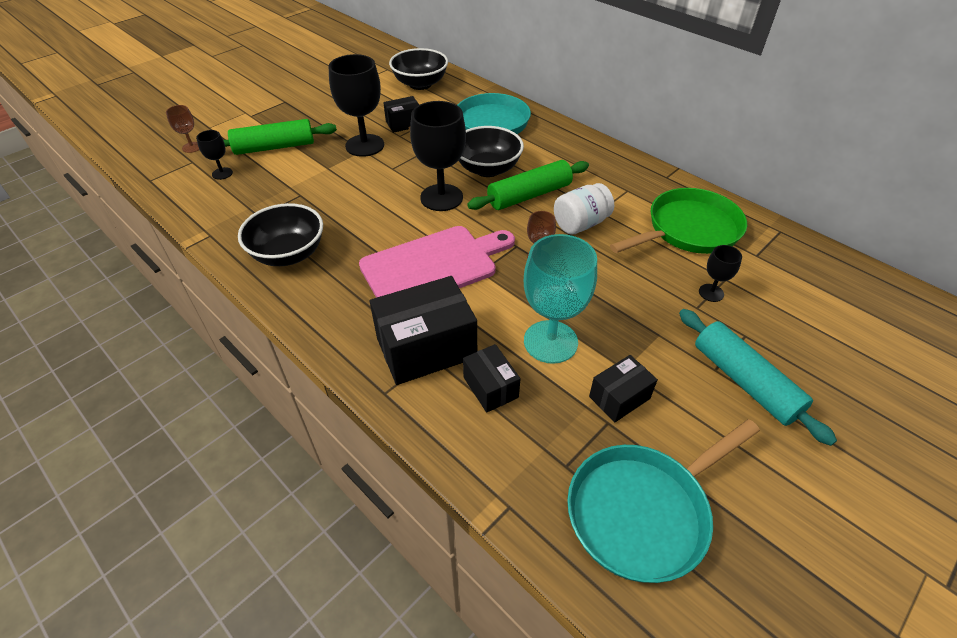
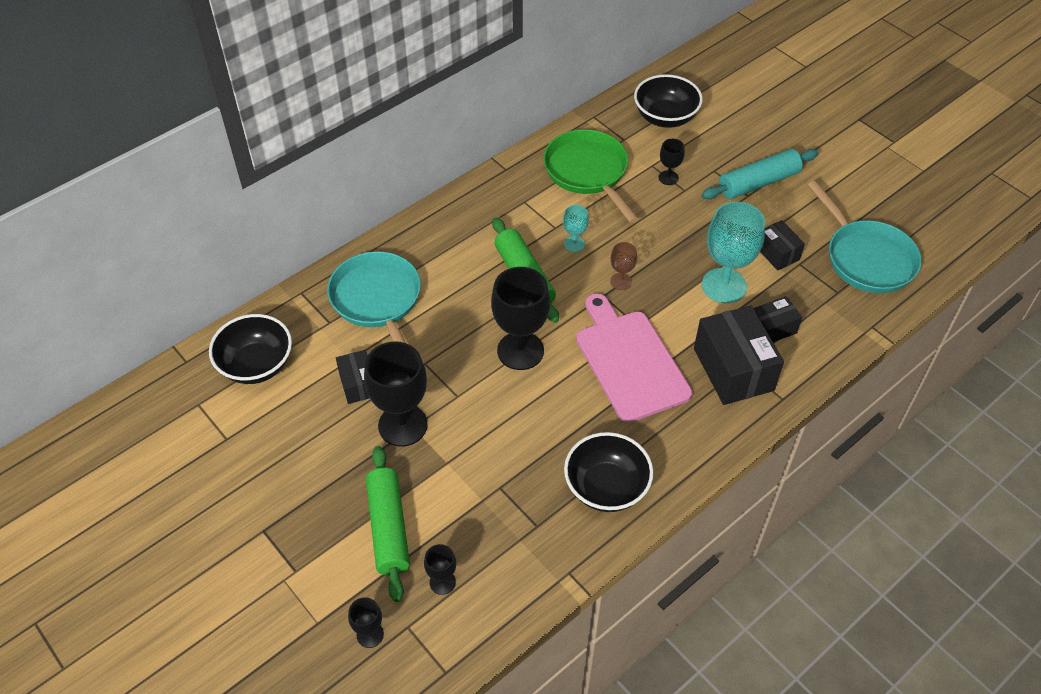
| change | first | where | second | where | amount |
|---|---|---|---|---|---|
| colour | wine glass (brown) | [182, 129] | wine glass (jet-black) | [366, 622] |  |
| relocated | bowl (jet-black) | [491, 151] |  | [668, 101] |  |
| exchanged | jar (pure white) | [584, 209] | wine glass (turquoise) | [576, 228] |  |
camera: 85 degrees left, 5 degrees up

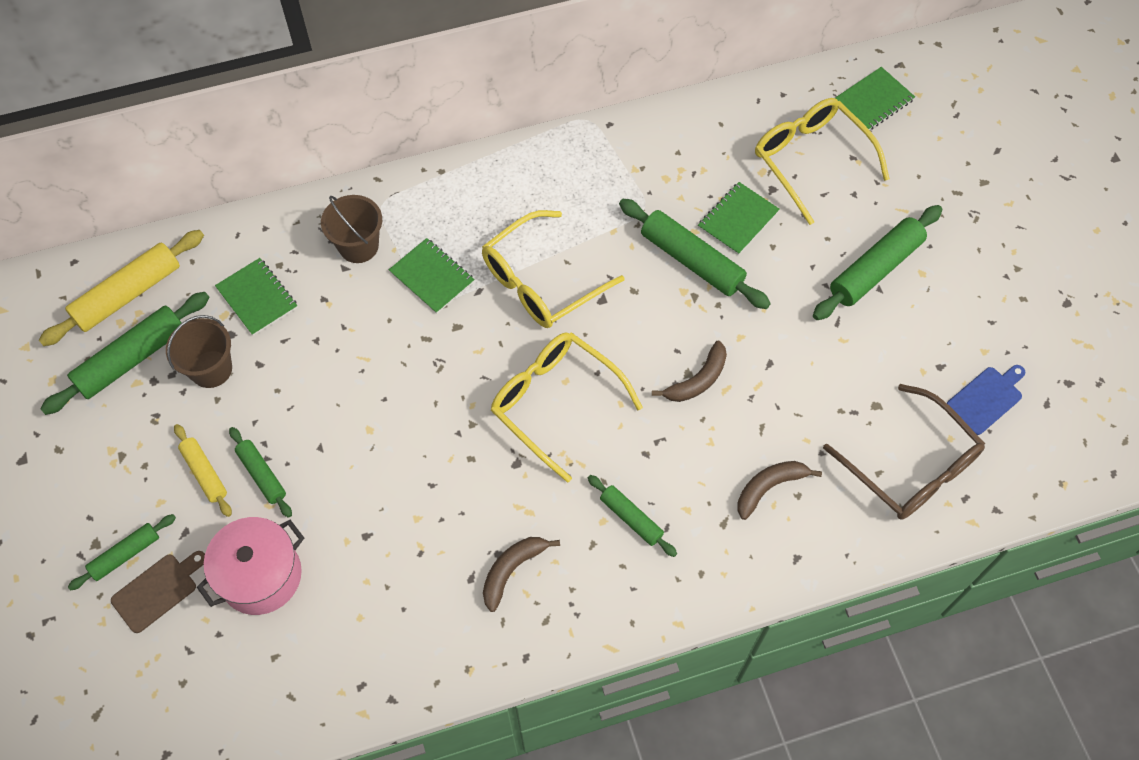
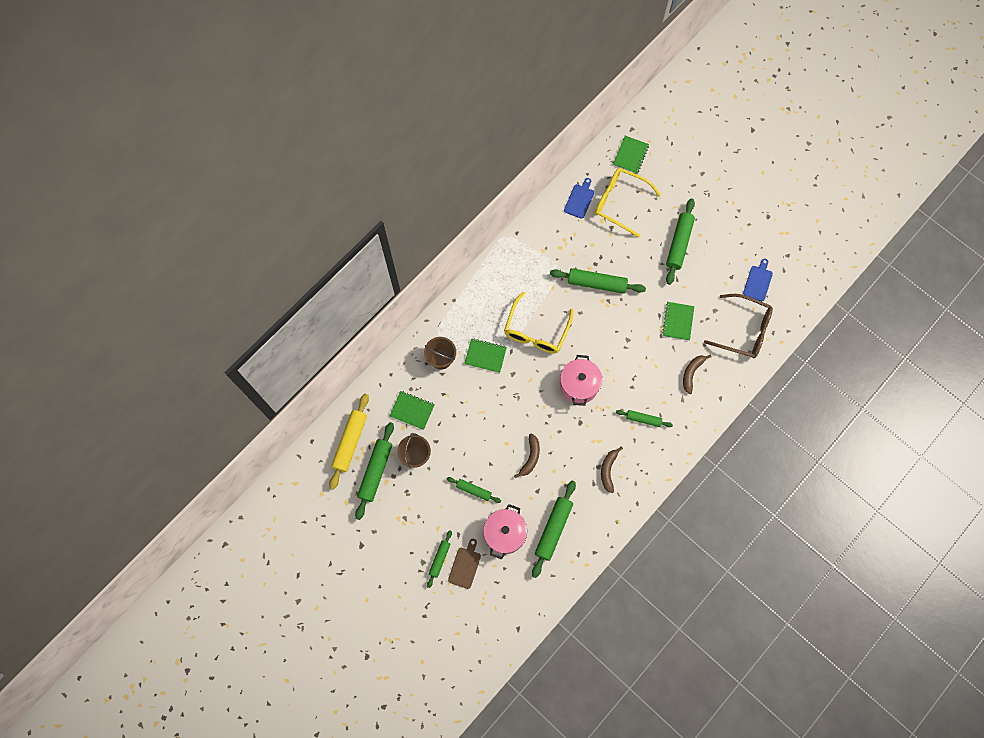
| change | first | where | second | where | amount |
|---|---|---|---|---|---|
| missing | pastry roller (yellow) | [203, 470] |  |  |  |
| exchanged | glasses (yellow) | [567, 407] | pot (pink) | [581, 380] |  |
| relocated | toy banana (brown) | [689, 371] |  | [527, 456] |  |
| relocated | notebook (leaf-green) | [739, 218] |  | [678, 321] |  |
| appeared |  |  | pastry roller (leaf-green) | [554, 529] |  |
| appeared |  |  | bread board (cobalt) | [579, 198] |  |
camera: 30 degrees left, 10 degrees up

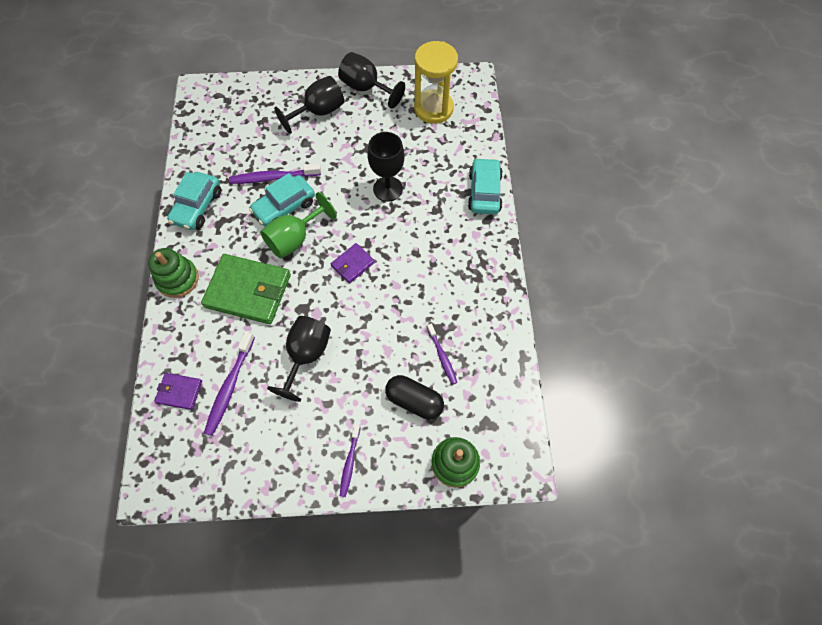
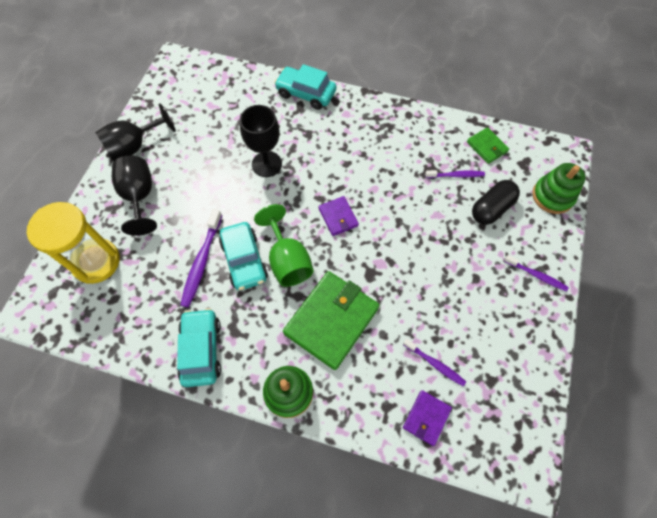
| change | first | where | second | where | amount |
|---|---|---|---|---|---|
| spun | automobile (turquoise) | [194, 201] |  | [199, 347] | 135 degrees counterclockwise |
| size | toothbrush (violet) | [229, 383] |  | [434, 362] | x0.62 |
| missing | wine glass (jet-black) | [299, 359] |  |  |  |
| relocated | sand timer (yellow) | [436, 82] |  | [73, 243] |  |
| appeared |  |  | wallet (leaf-green) | [488, 145] |  |
camera: 70 degrees left, 0 degrees up

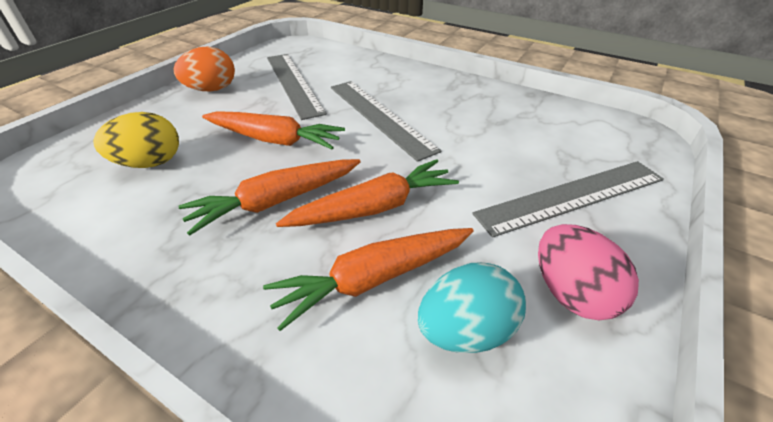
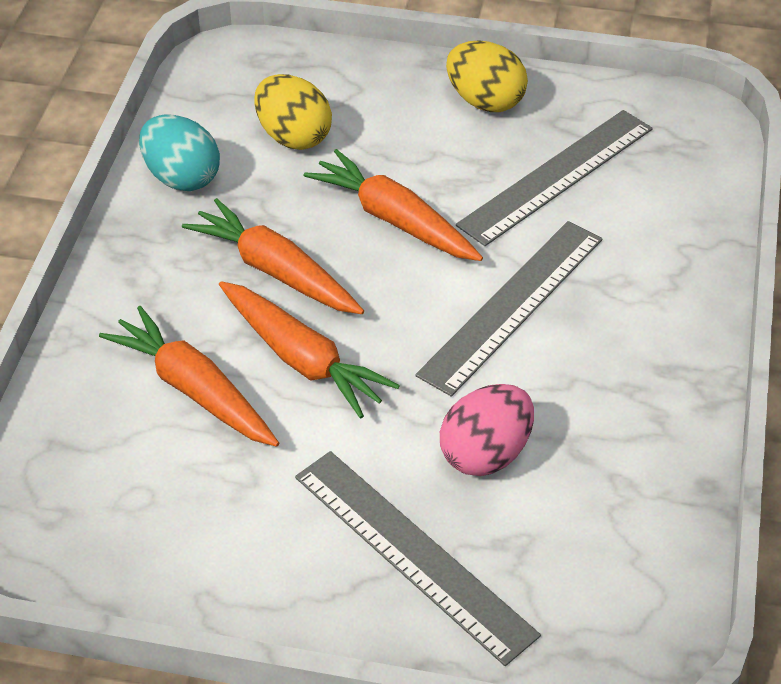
| change | first | where | second | where | amount |
|---|---|---|---|---|---|
| colour | toy egg (bright orange) | [204, 69] | toy egg (yellow) | [487, 76] |  |
| spun | toy carrot (bright orange) | [273, 130] |  | [393, 205] | 135 degrees clockwise |
| relocated | toy egg (turquoise) | [472, 307] |  | [179, 153] |  |
| relocated | toy egg (pink) | [588, 272] |  | [487, 430] |  |
camera: 70 degrees right, 5 degrees up

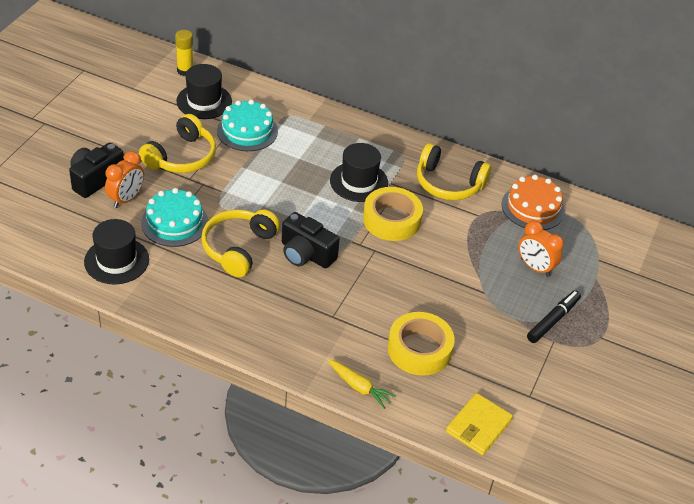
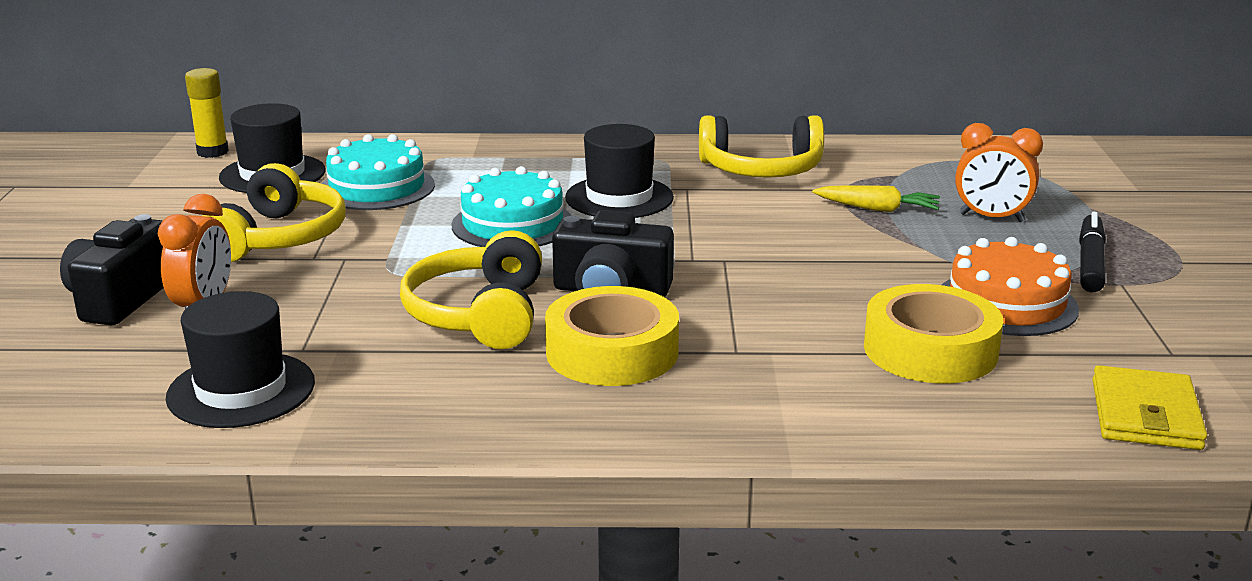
| change | first | where | second | where | amount |
|---|---|---|---|---|---|
| relocated | cake (turquoise) | [174, 217] |  | [512, 206] |  |
| relocated | toy carrot (yellow) | [362, 384] |  | [876, 198] |  |
| relocated | roll of tape (yellow) | [393, 214] |  | [612, 336] |  |
| relocated | cake (bright orange) | [533, 202] |  | [1010, 286] |  |
camera: 20 degrees left, 20 degrees down

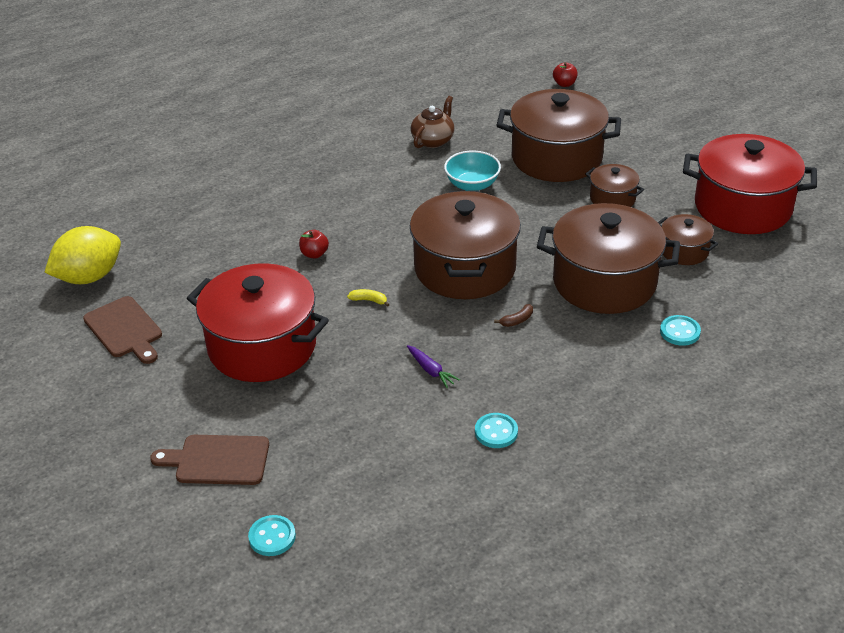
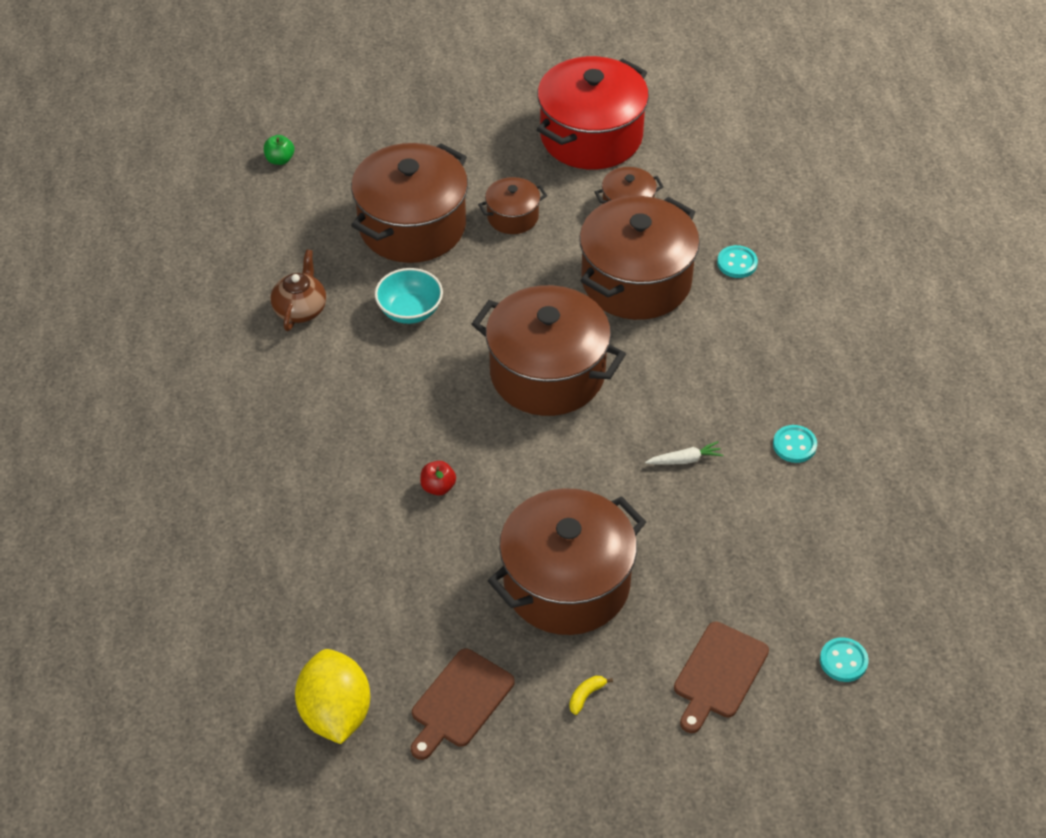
| change | first | where | second | where | amount |
|---|---|---|---|---|---|
| spun | bread board (brown) | [122, 330] |  | [463, 704] | 135 degrees clockwise |
| colour | pot (red) | [258, 322] | pot (brown) | [567, 561] |  |
| relocated | toy banana (yellow) | [368, 298] |  | [591, 695] |  |
| colour | toy carrot (violet) | [433, 366] | toy carrot (pure white) | [684, 453] |  |
| spun | teapot (brown) | [432, 122] |  | [298, 290] | 45 degrees clockwise |
| missing | toy banana (brown) | [513, 315] |  |  |  |
| colour | apple fruit (red) | [565, 74] | apple fruit (leaf-green) | [279, 150] |  |
camera: 65 degrees left, 10 degrees up

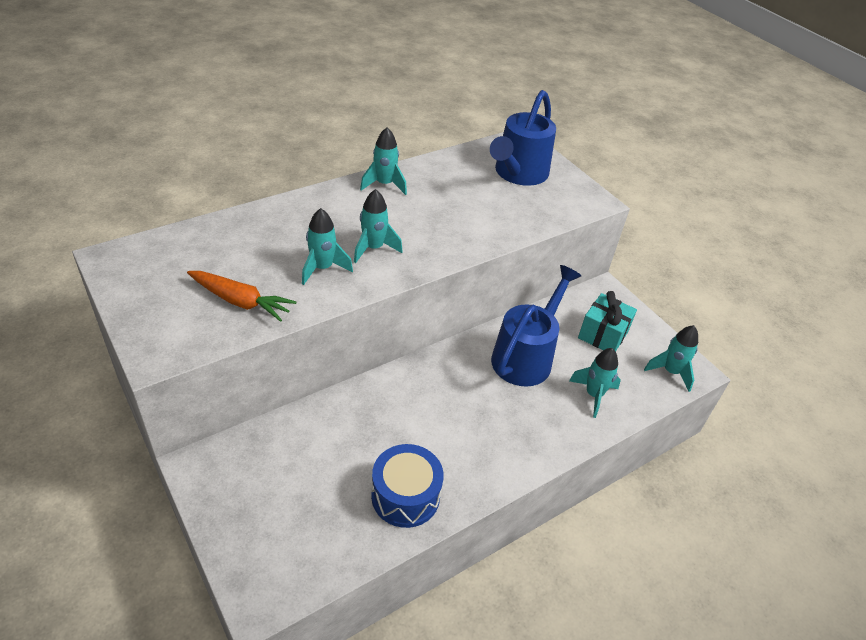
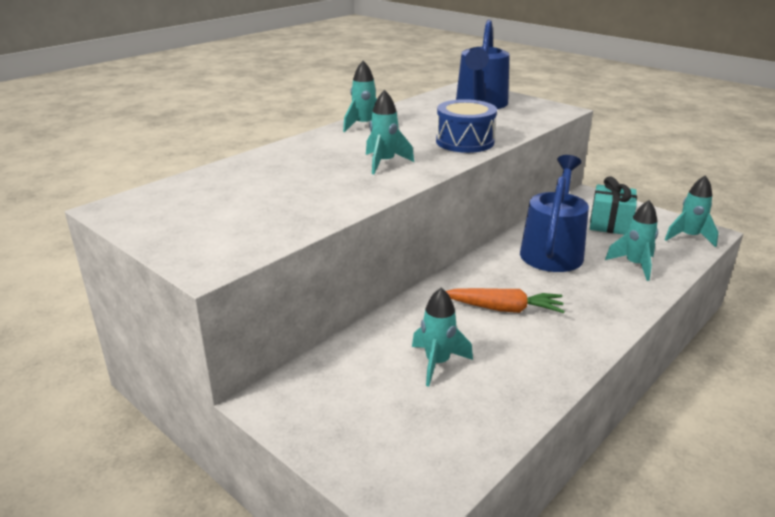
| change | first | where | second | where | amount |
|---|---|---|---|---|---|
| relocated | toy carrot (bright orange) | [242, 296] |  | [505, 300] |  |
| relocated | toy rocket (turquoise) | [327, 246] |  | [442, 337] |  |
| relocated | toy drum (cobalt) | [407, 486] |  | [466, 126] |  |
camera: 10 degrees left, 15 degrees down

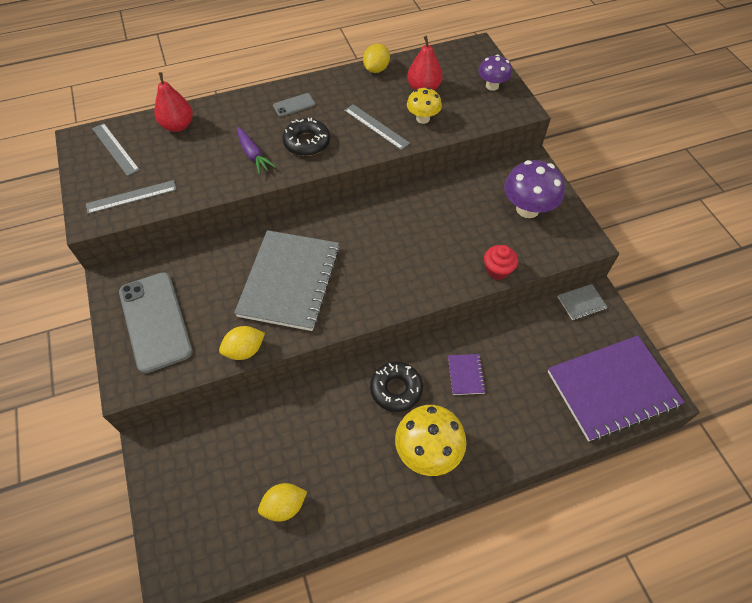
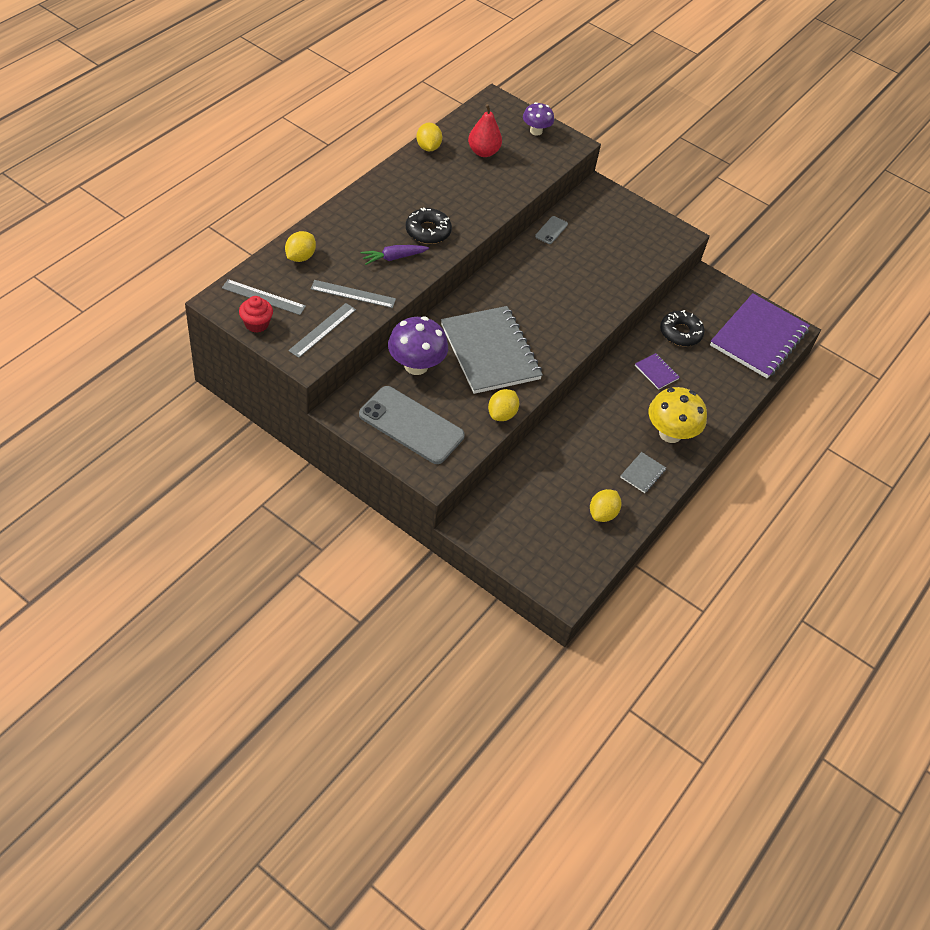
| change | first | where | second | where | amount |
|---|---|---|---|---|---|
| exchanged | toy pear (red) | [173, 102] | lemon (yellow) | [300, 246] |  |
| spun | toy carrot (violet) | [256, 151] |  | [394, 255] | 135 degrees clockwise |
| relocated | smartphone (gray) | [294, 105] |  | [551, 230] |  |
| relocated | straightedge (gray) | [377, 127] |  | [353, 294] |  |
| relocated | donut (jet-black) | [396, 387] |  | [682, 328] |  |
| missing | fungus (yellow) | [424, 105] |  |  |  |
| relocated | muffin (red) | [501, 262] |  | [256, 314] |  |
| relocated | fungus (violet) | [534, 189] |  | [418, 345] |  |
| relocated | notebook (gray) | [583, 302] |  | [643, 472] |  |
camera: 40 degrees left, 5 degrees down

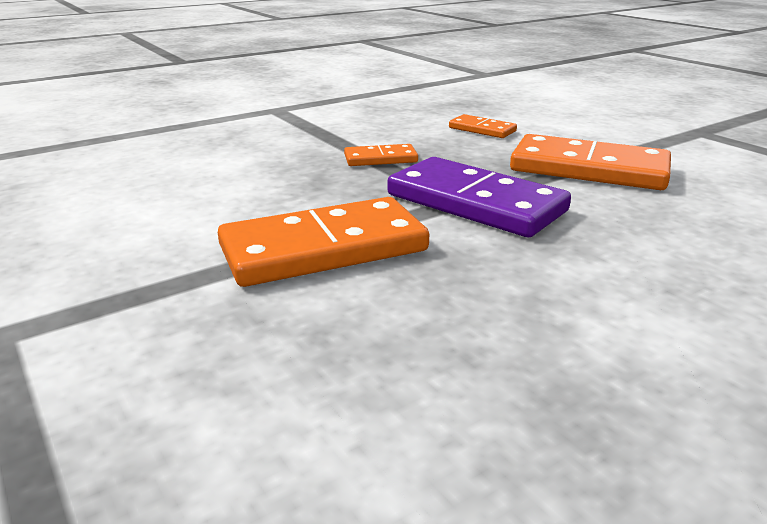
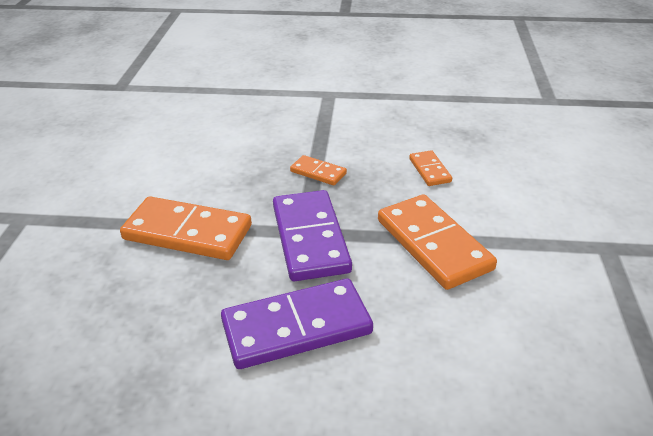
| change | first | where | second | where | amount |
|---|---|---|---|---|---|
| appeared |  |  | domino piece (violet) | [297, 323] |  |
camera: 40 degrees right, 10 degrees up

